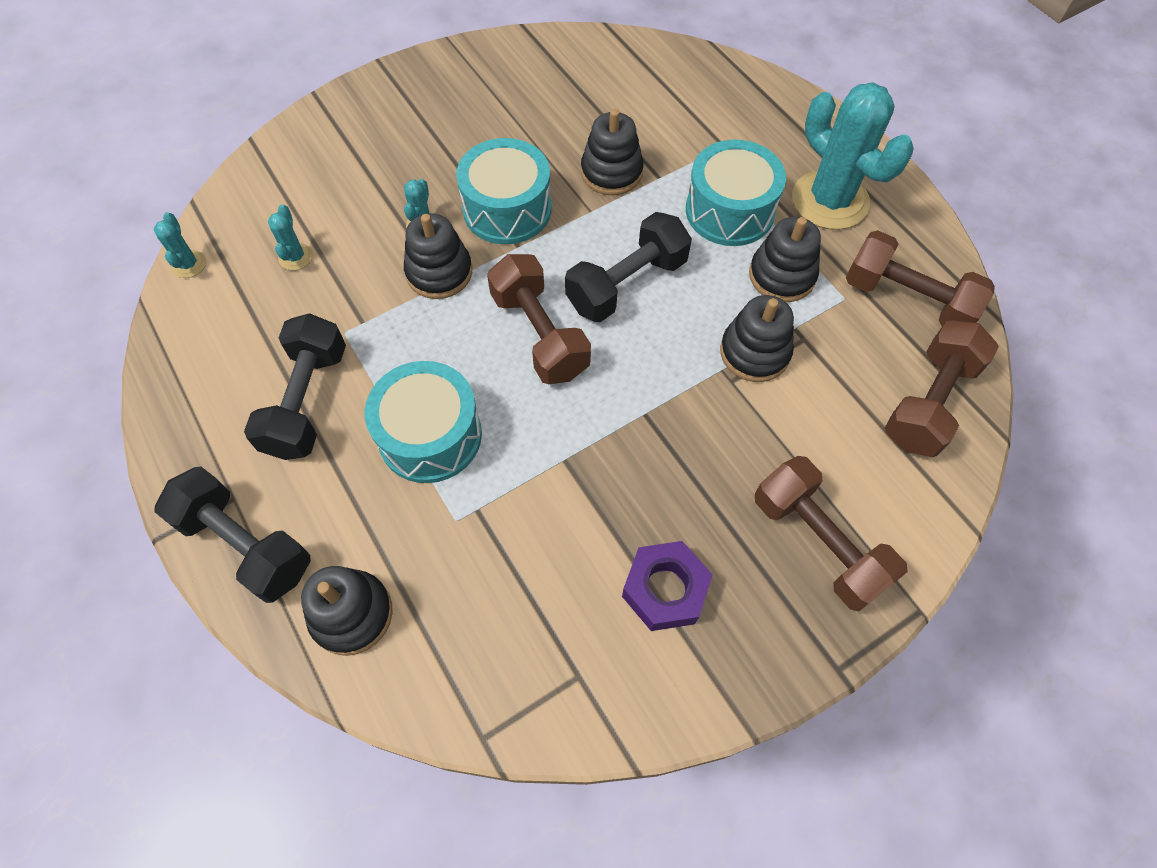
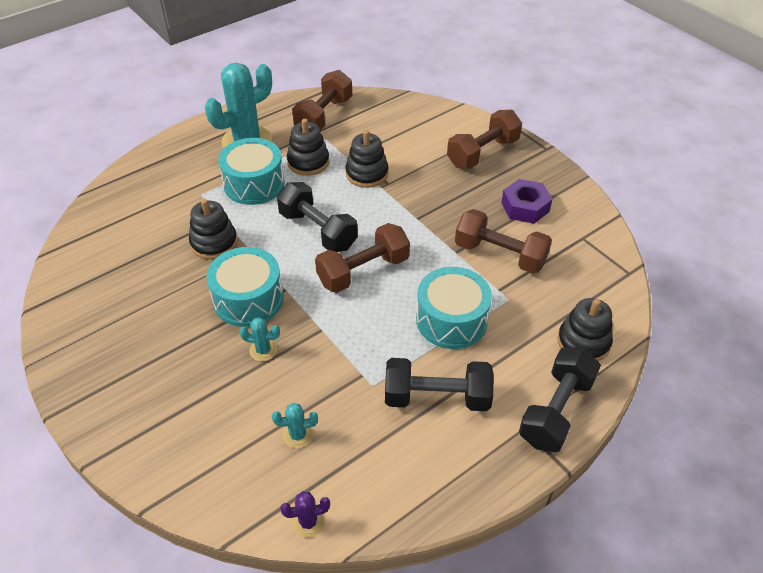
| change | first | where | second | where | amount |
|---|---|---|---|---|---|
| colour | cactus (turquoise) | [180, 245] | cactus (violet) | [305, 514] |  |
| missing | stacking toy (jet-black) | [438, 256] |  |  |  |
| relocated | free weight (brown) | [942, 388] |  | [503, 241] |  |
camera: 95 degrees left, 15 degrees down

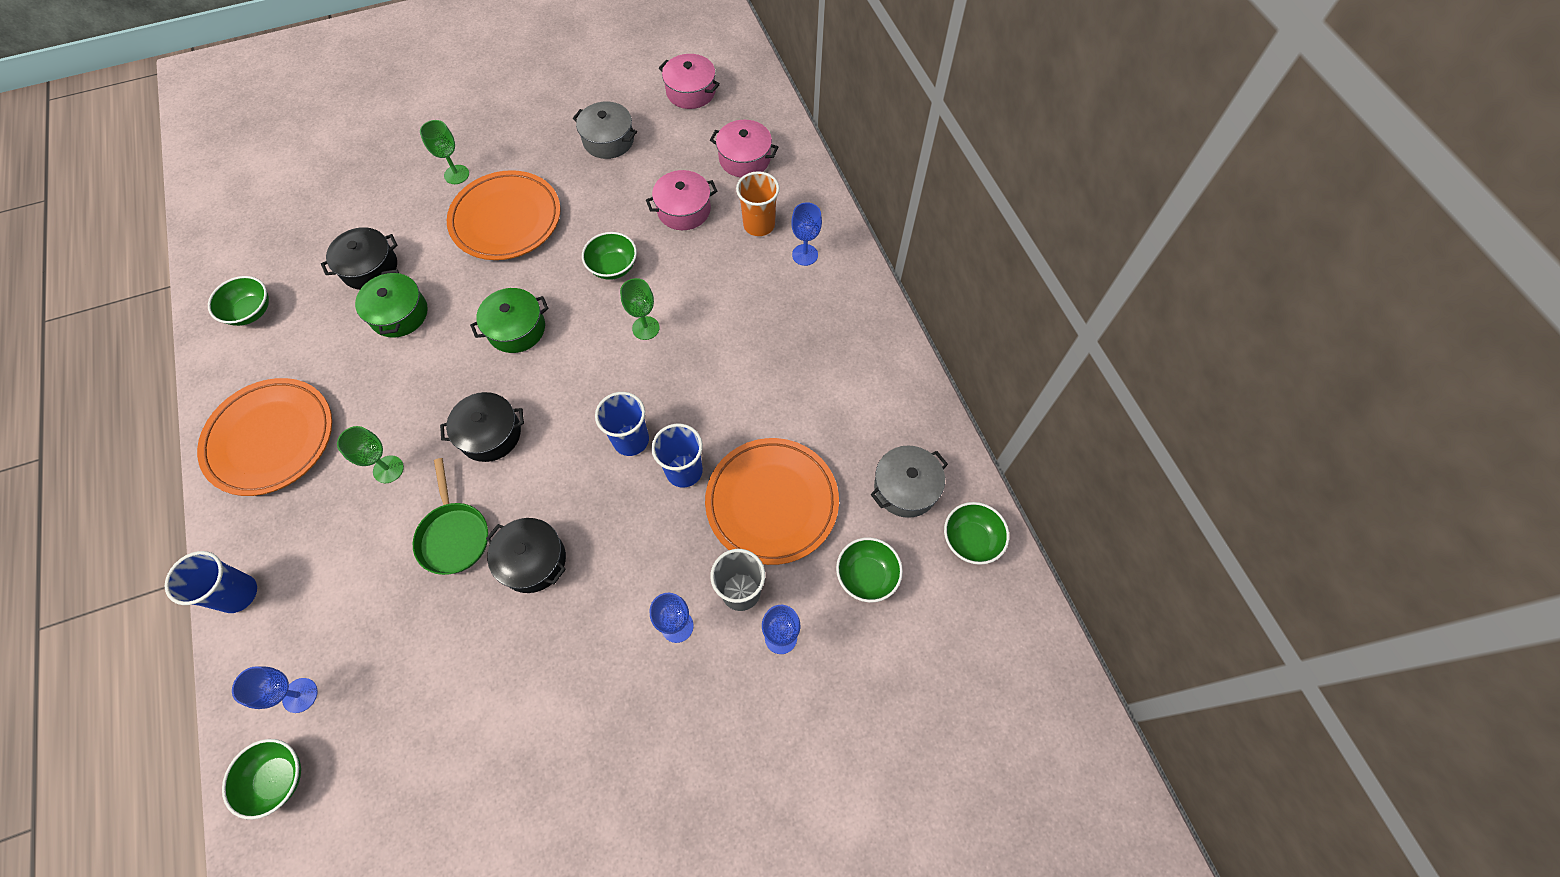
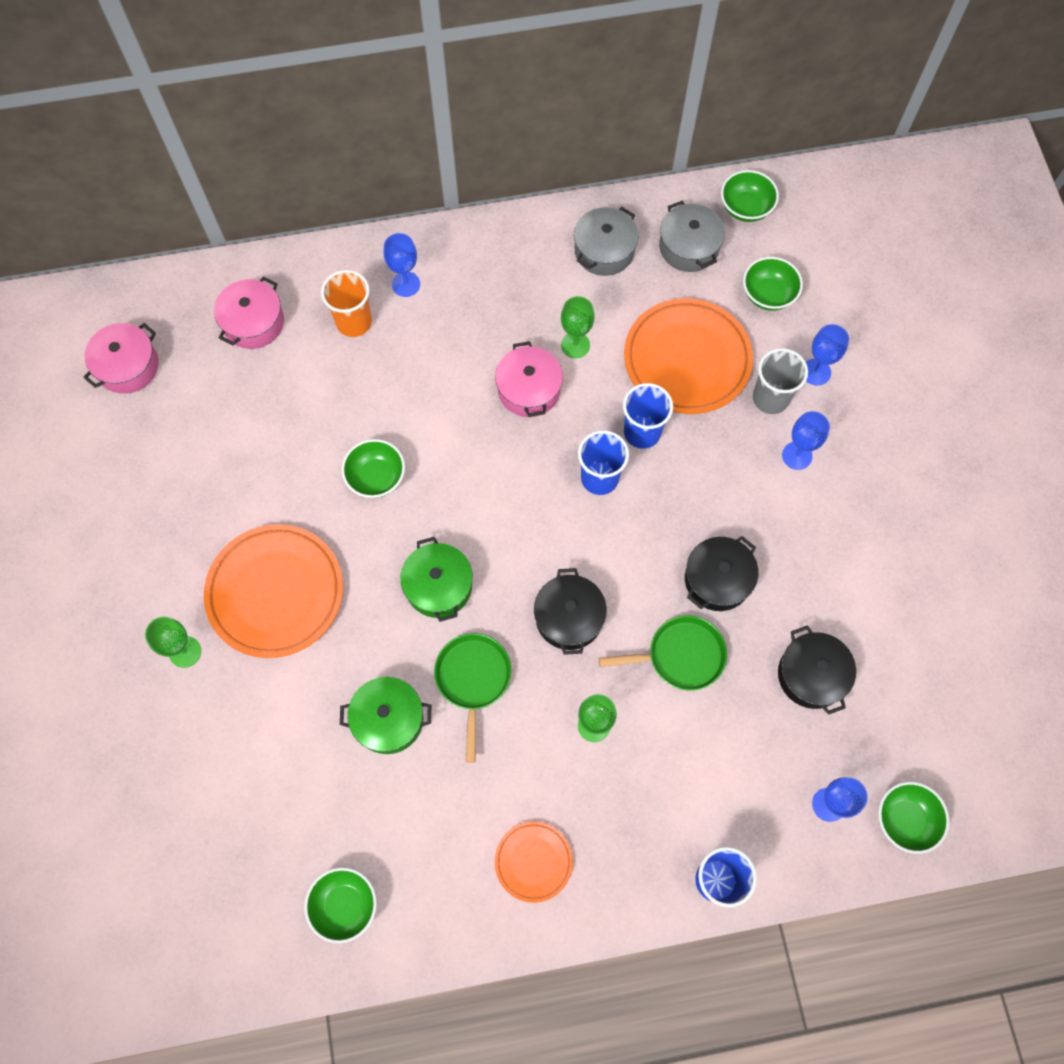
| change | first | where | second | where | amount |
|---|---|---|---|---|---|
| size | dinner plate (bright orange) | [264, 437] |  | [534, 862] | x0.52 |
| relocated | pot (jet-black) | [359, 258] |  | [817, 670] |  |
| relocated | pot (gray) | [605, 130] |  | [606, 241] |  |
| relocated | wine glass (leaf-green) | [640, 309] |  | [578, 327] |  |
| relocated | pot (pink) | [681, 200] |  | [529, 379] |  |
| appeared |  |  | skillet (leaf-green) | [473, 698] |  |
camera: 80 degrees left, 5 degrees up

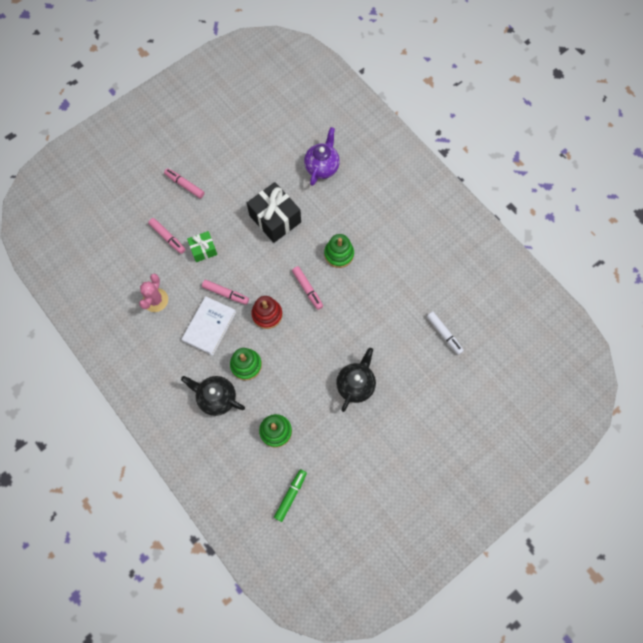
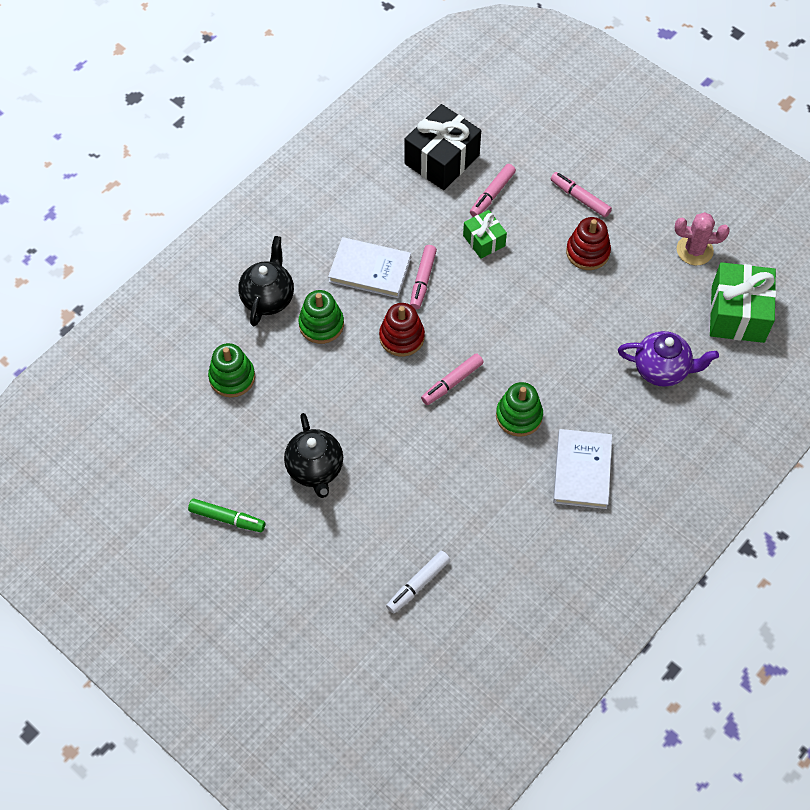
| change | first | where | second | where | amount |
|---|---|---|---|---|---|
| relocated | cactus (pink) | [153, 293] |  | [702, 238] |  |
| spun | marker (pink) | [184, 183] |  | [581, 195] | 75 degrees counterclockwise |
| relocated | gift (jet-black) | [274, 212] |  | [443, 147] |  |
| relocated | marker (leaf-green) | [290, 495] |  | [226, 515] |  |
| spun | teapot (jet-black) | [356, 380] |  | [313, 455] | 60 degrees clockwise |
| appeared |  |  | hardcover (pure white) | [582, 469] |  |
| appeared |  |  | stacking toy (red) | [588, 243] |  |
| appeared |  |  | gift (leaf-green) | [743, 302] |  |
camera: 80 degrees right, 10 degrees down

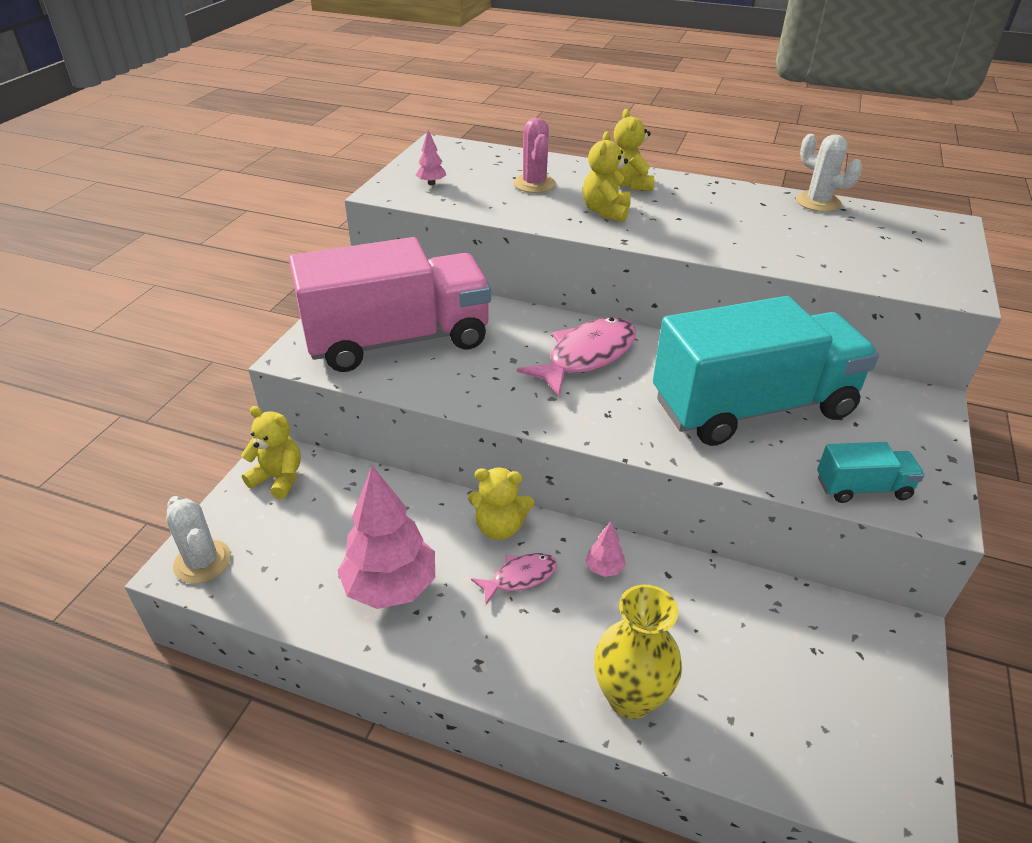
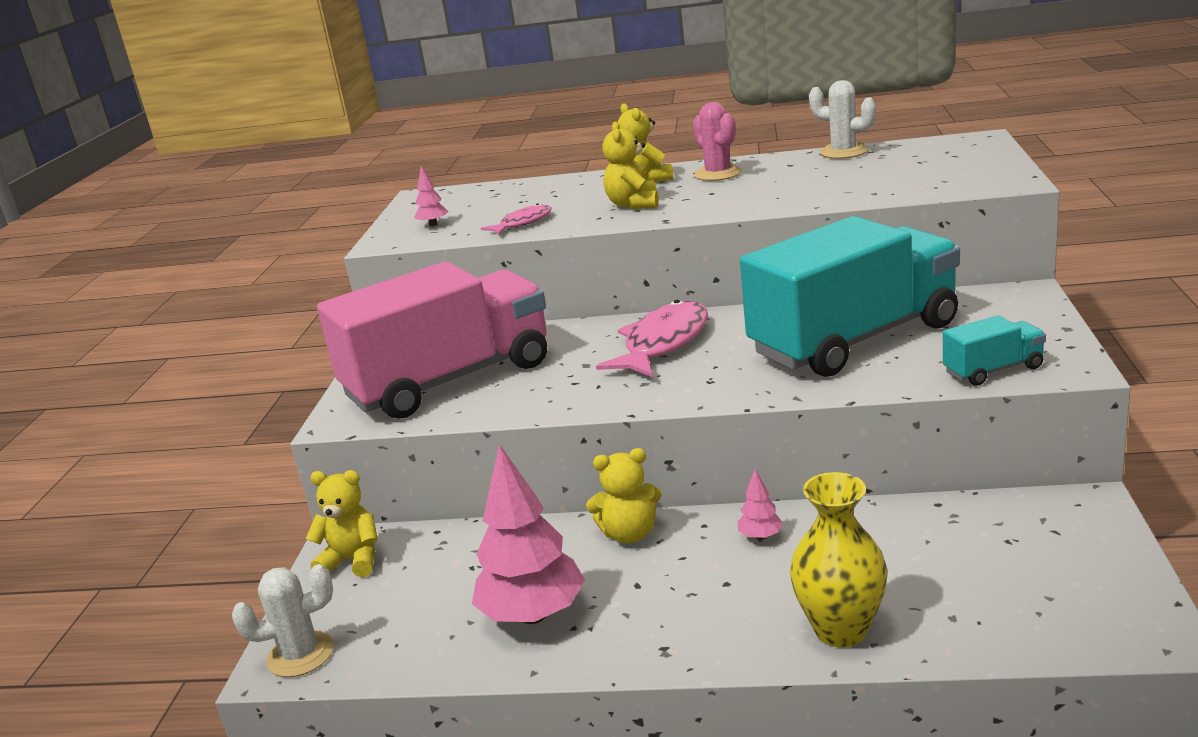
| change | first | where | second | where | amount |
|---|---|---|---|---|---|
| spun | cactus (pure white) | [198, 540] |  | [283, 620] | 60 degrees counterclockwise |
| relocated | fish (pink) | [514, 579] |  | [516, 219] |  |
| relocated | cactus (pink) | [534, 155] |  | [717, 141] |  |
camera: 10 degrees left, 15 degrees down

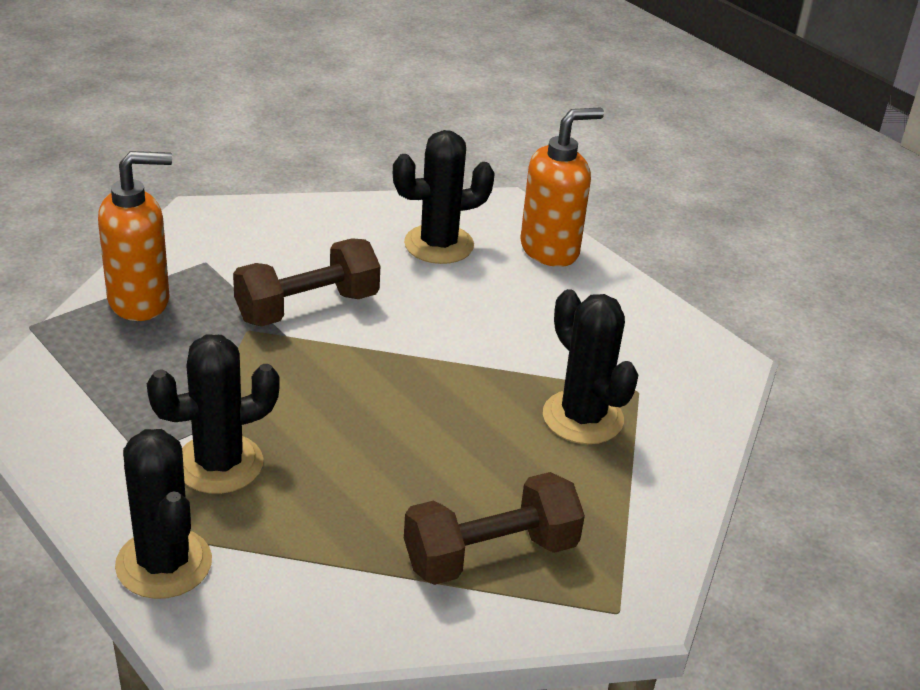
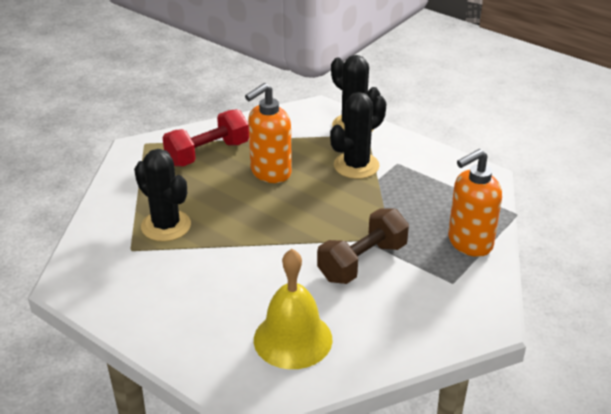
| change | first | where | second | where | amount |
|---|---|---|---|---|---|
| exchanged | cactus (jet-black) | [444, 197] | bell (yellow) | [293, 309] |  |
| colour | free weight (brown) | [494, 528] | free weight (red) | [206, 137] |  |
| relocated | soap dispenser (bright orange) | [562, 187] |  | [268, 133] |  |
camera: 170 degrees right, 0 degrees up

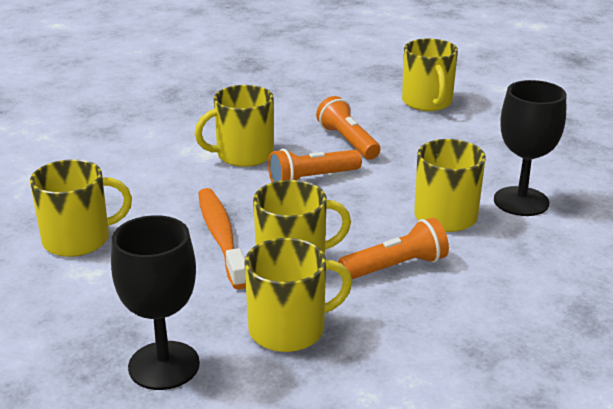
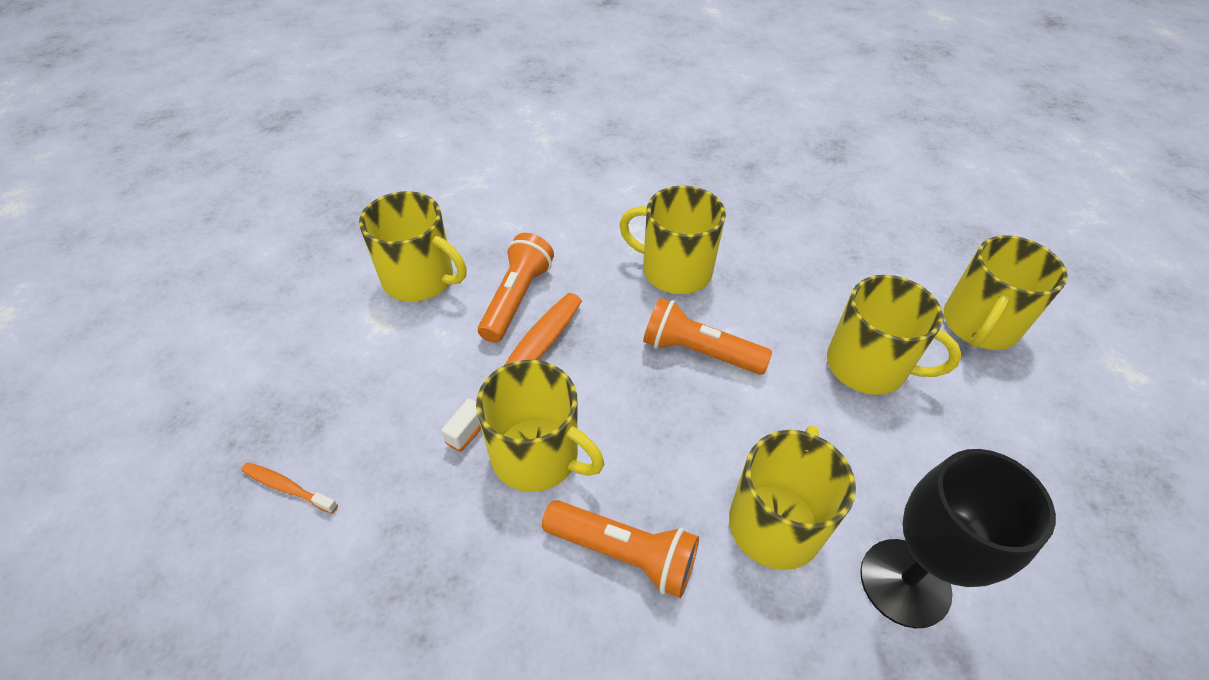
| change | first | where | second | where | amount |
|---|---|---|---|---|---|
| exchanged | wine glass (jet-black) | [155, 302] | toothbrush (bright orange) | [289, 488] |  |
| relocated | tea mug (yellow) | [298, 295] |  | [894, 335] |  |
| relocated | torch (bright orange) | [348, 128] |  | [516, 288] |  |
camera: 45 degrees right, 20 degrees up

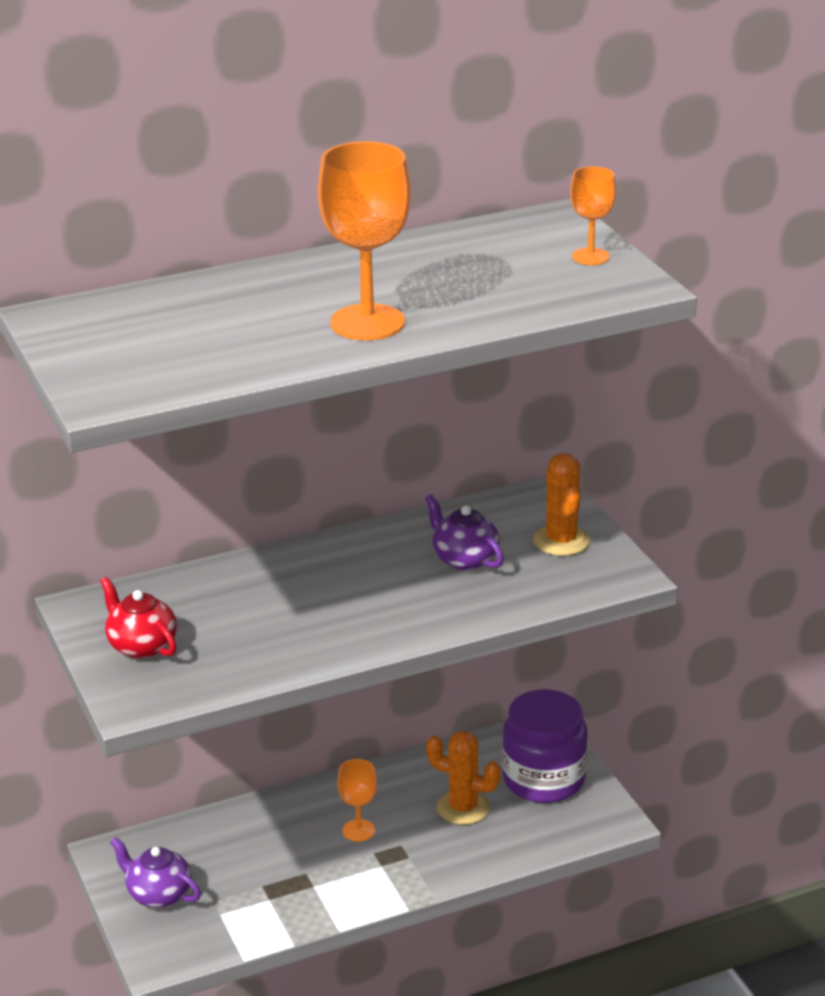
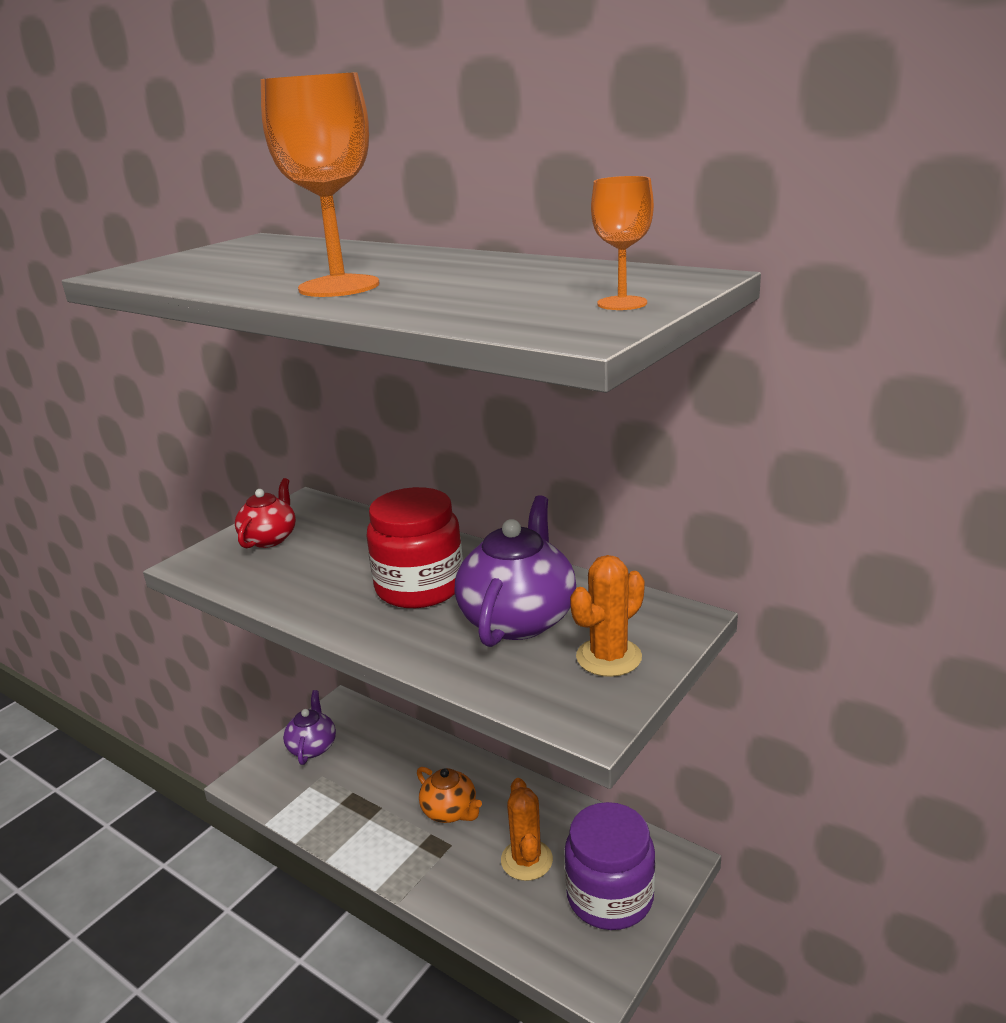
| change | first | where | second | where | amount |
|---|---|---|---|---|---|
| exchanged | wine glass (bright orange) | [357, 800] | teapot (bright orange) | [449, 795] |  |
| size | teapot (violet) | [464, 532] |  | [515, 571] | x1.68 |
| appeared |  |  | jar (red) | [415, 547] |  |
camera: 60 degrees right, 5 degrees down

